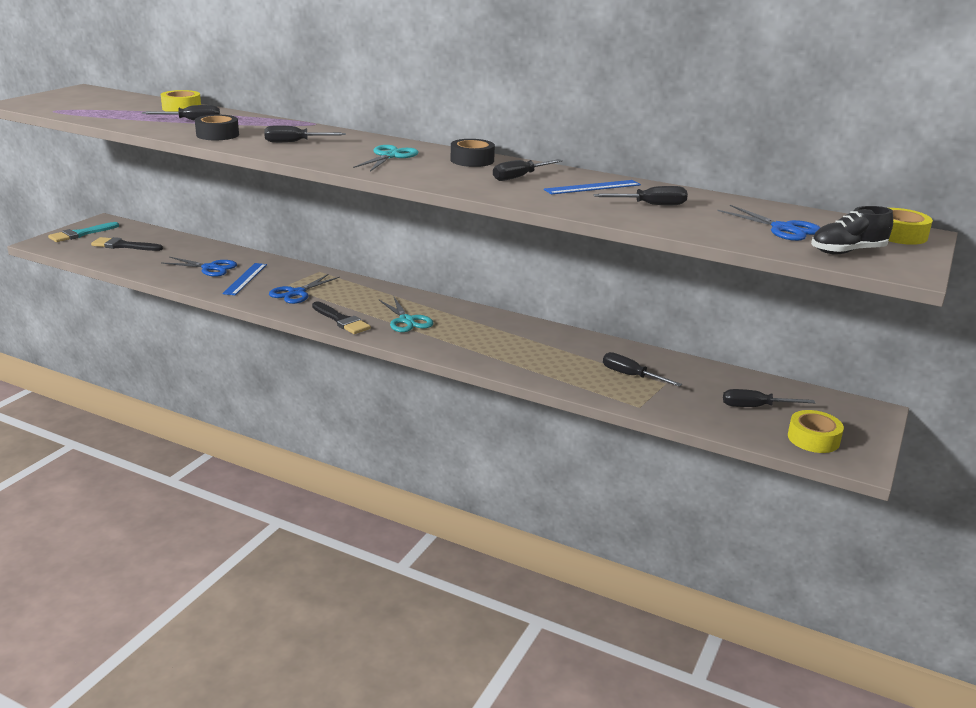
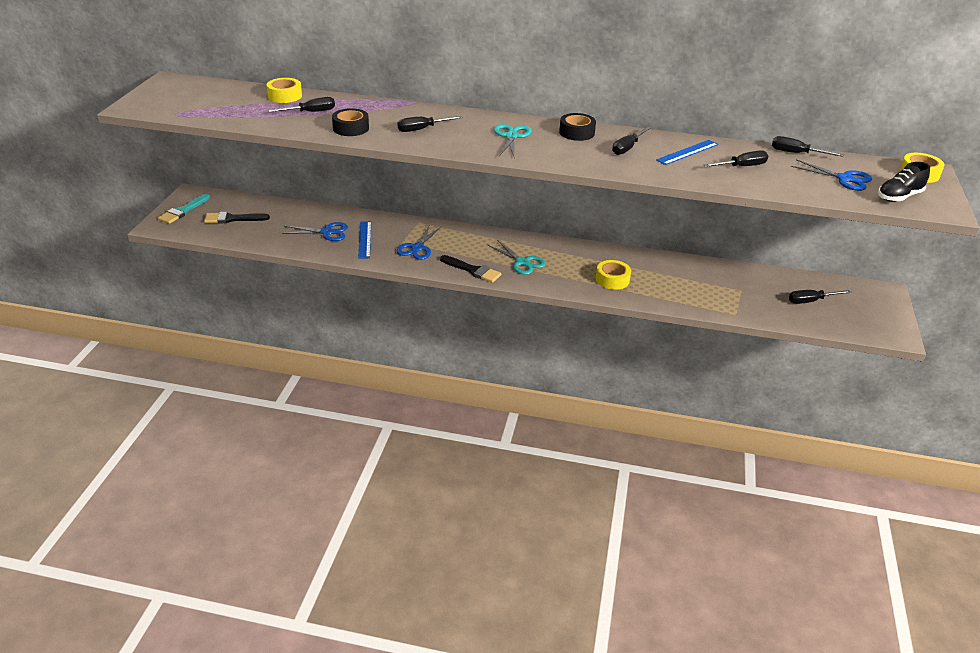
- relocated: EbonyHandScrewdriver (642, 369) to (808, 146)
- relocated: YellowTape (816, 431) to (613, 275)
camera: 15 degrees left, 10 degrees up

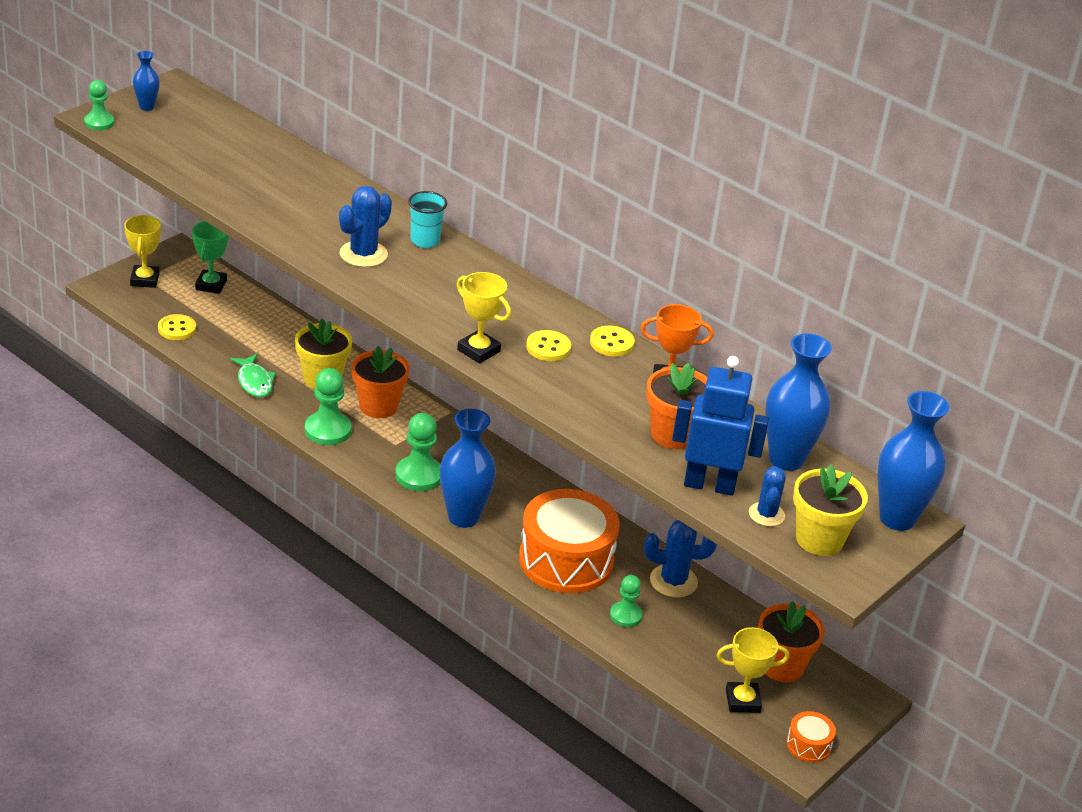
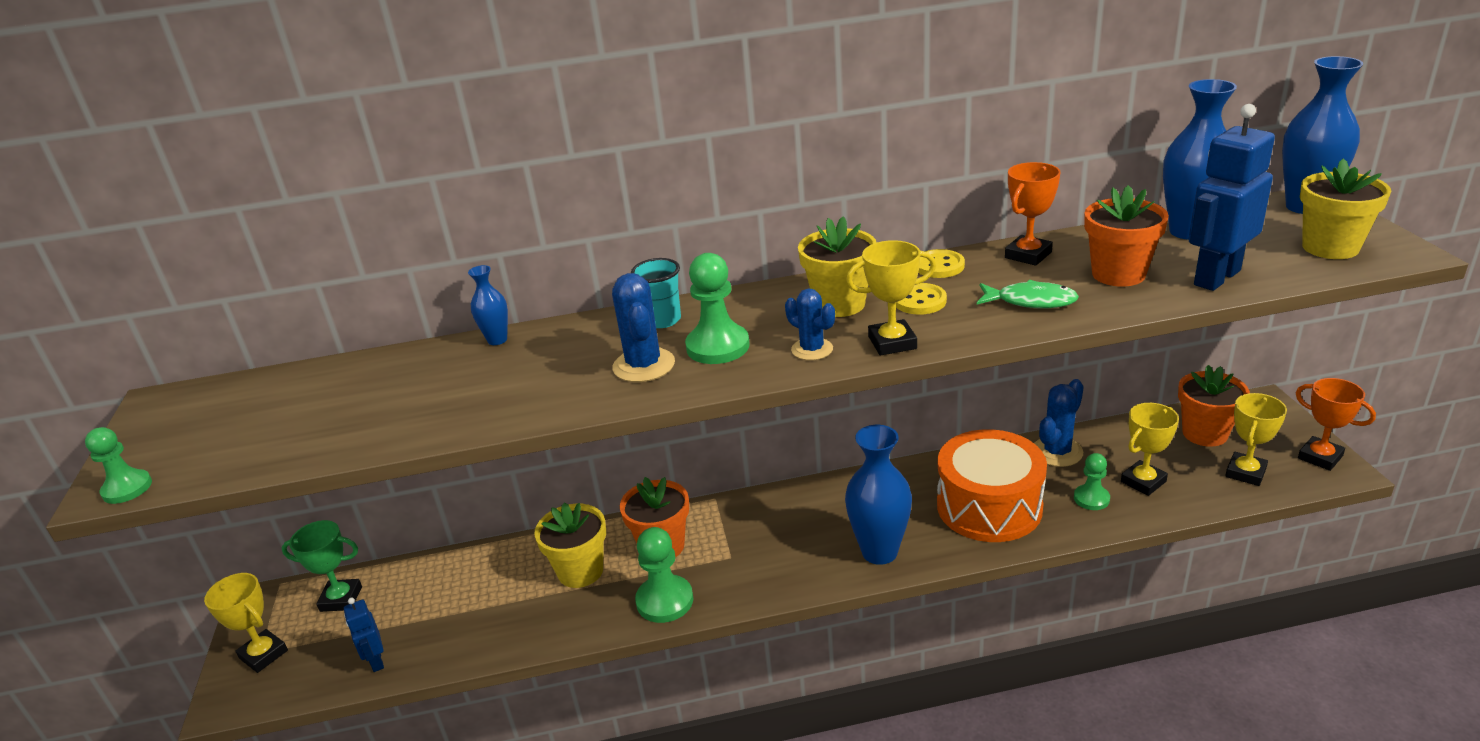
- appeared: YellowPlantPot (837, 266)
- appeared: YellowTrophy (1150, 449)
- relocated: CobaltVase (146, 81) to (488, 305)
- relocated: EmeraldFish (253, 375) to (1028, 294)
- relocated: EmeraldGamePawn (418, 452) to (717, 308)
- relocated: CobaltCactus (767, 496) to (810, 324)
- exchanged: YellowSewingButton (177, 327) to CobaltToyRobot (364, 635)
- exchanged: OrangeColouredDrum (811, 737) to OrangeColouredTrophy (1336, 424)
- spun: EmeraldTrophy (210, 257) = (322, 566) 45 degrees counterclockwise
camera: 45 degrees left, 5 degrees down

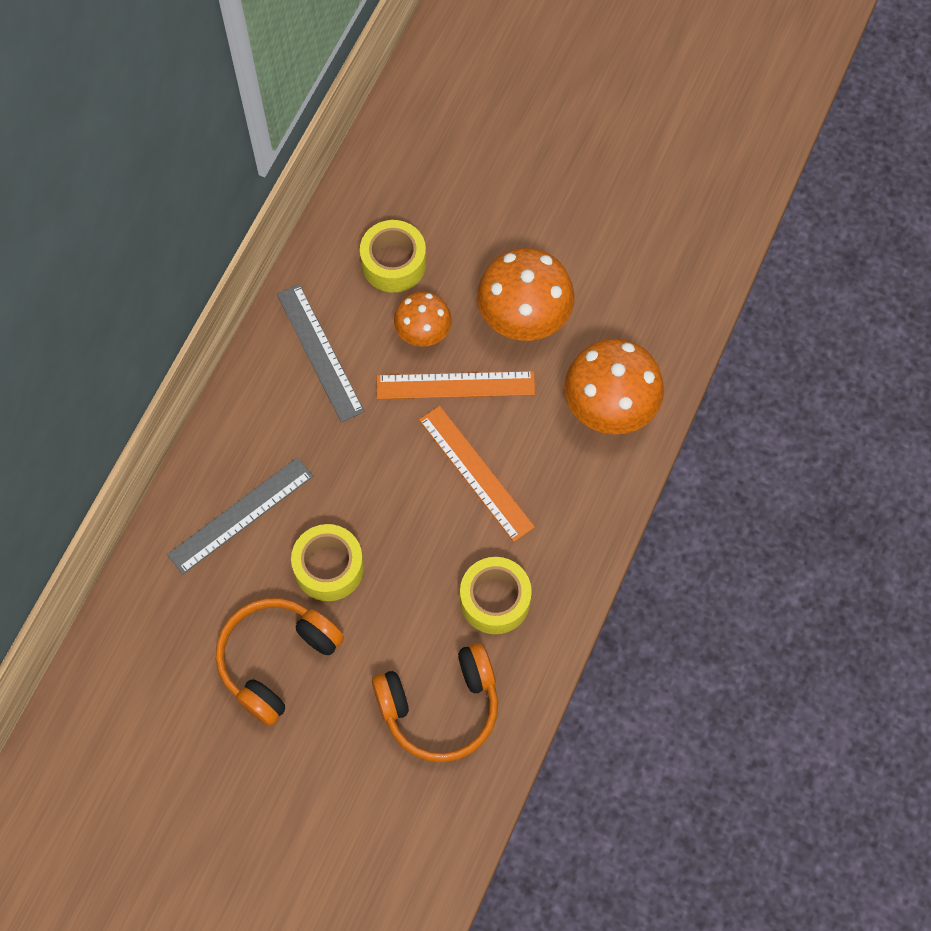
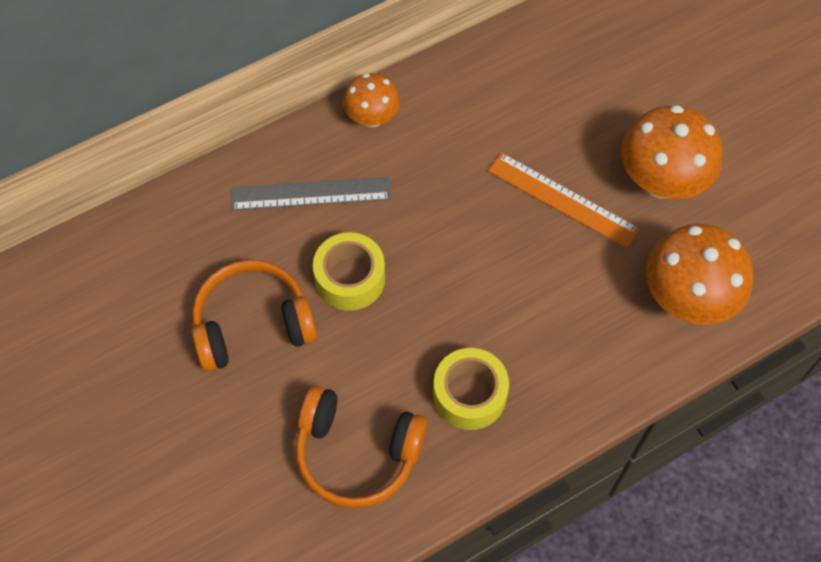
- missing: GrayMeasuringStick (320, 353)
- missing: YellowTape (393, 256)
- missing: OrangeColouredMeasuringStick (477, 474)
- relocated: OrangeColouredFungus (423, 319) to (371, 100)
camera: 35 degrees right, 5 degrees down

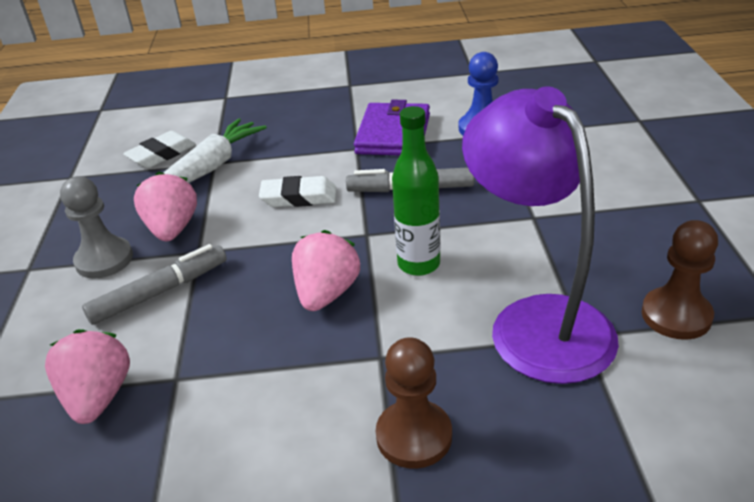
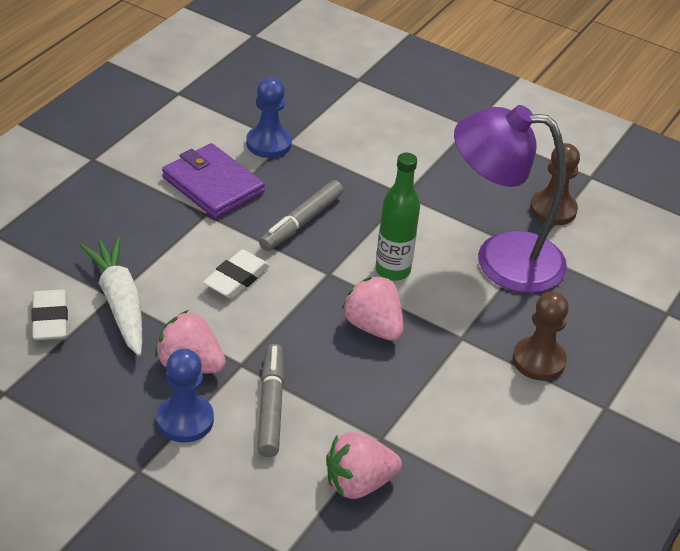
- colour: GrayGamePawn (96, 227) to CobaltGamePawn (185, 396)
- spun: RosePinkToyStrawberry (87, 376) = (364, 465) 45 degrees counterclockwise
camera: 60 degrees left, 5 degrees up

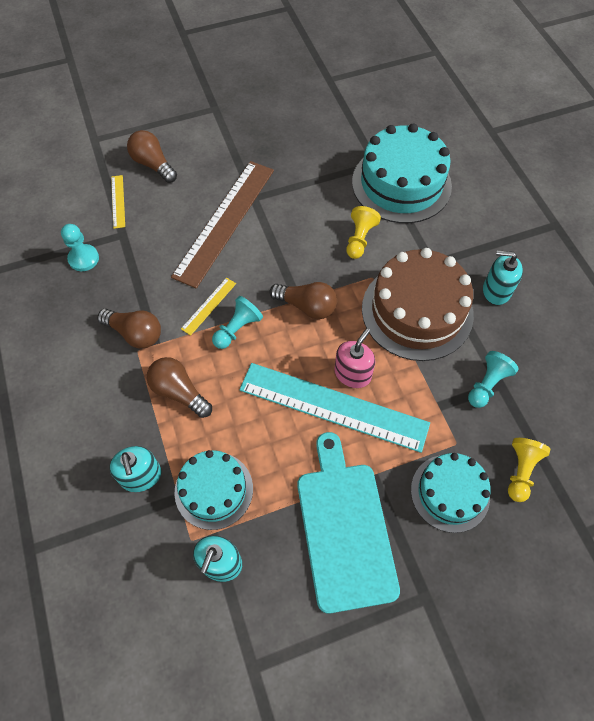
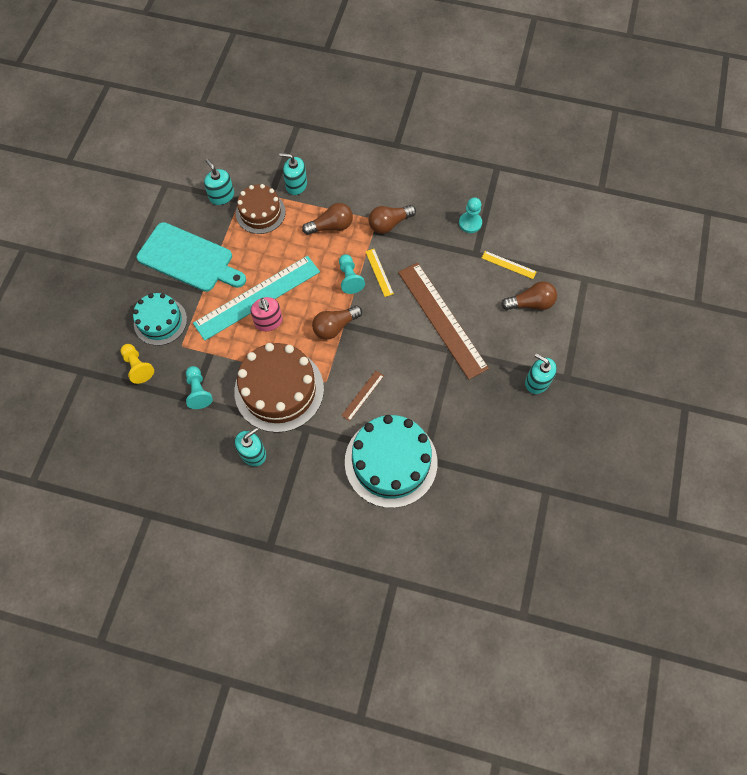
- appeared: TealPumpBottle (541, 373)
- exchanged: YellowGamePawn (363, 232) to RussetMeasuringStick (362, 396)
- colour: TealLayerCake (213, 490) to RussetLayerCake (260, 209)
camera: 125 degrees right, 5 degrees up

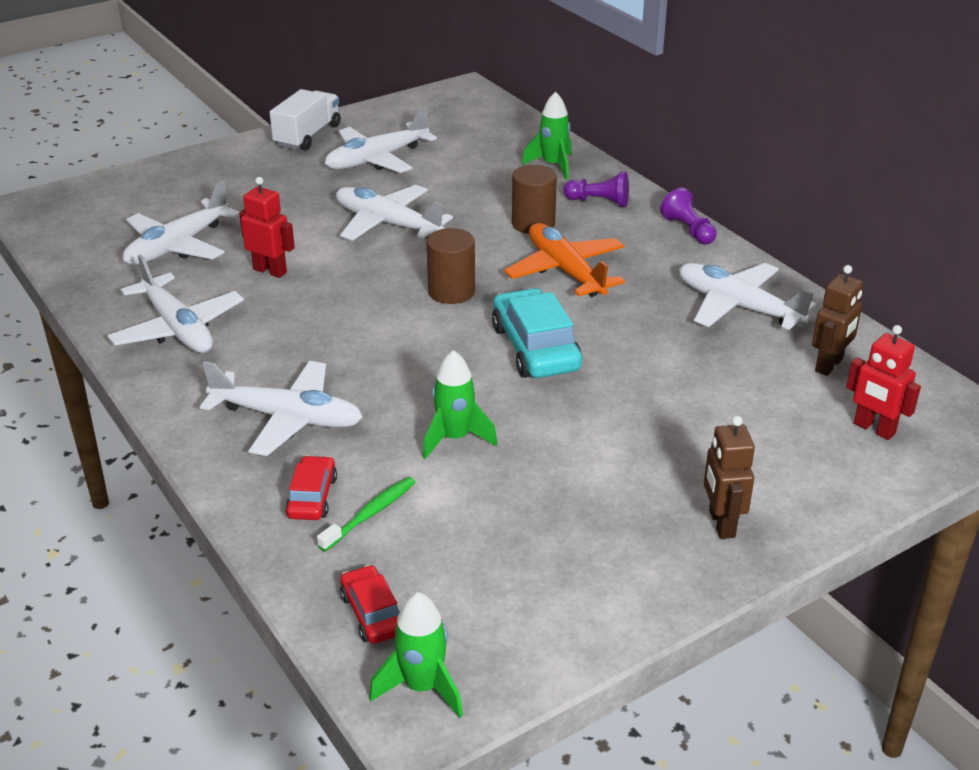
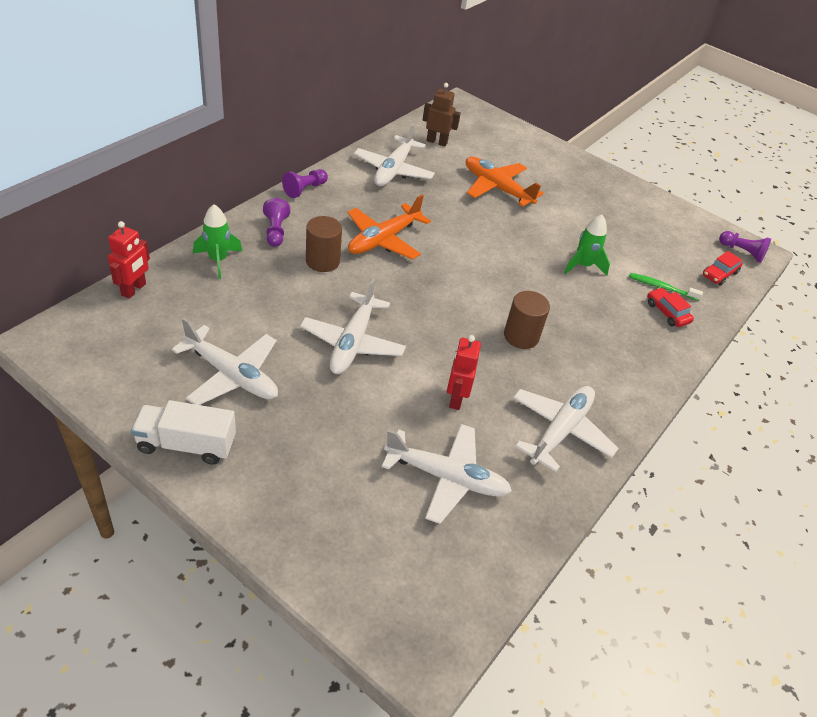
- missing: PureWhiteAeroplane (281, 408)
- missing: TealToyCar (537, 333)
- missing: RussetToyRobot (729, 477)
- appeared: OrangeColouredAeroplane (505, 182)
- relocated: RussetCylinder (451, 266) to (527, 320)
- relocated: RedToyRobot (883, 382) to (129, 260)
- exchanged: EmeraldToyRocket (416, 655) to VioletGamePawn (745, 247)
- spun: RedToyCar (311, 487) = (670, 307) 75 degrees clockwise
camera: 115 degrees left, 10 degrees up

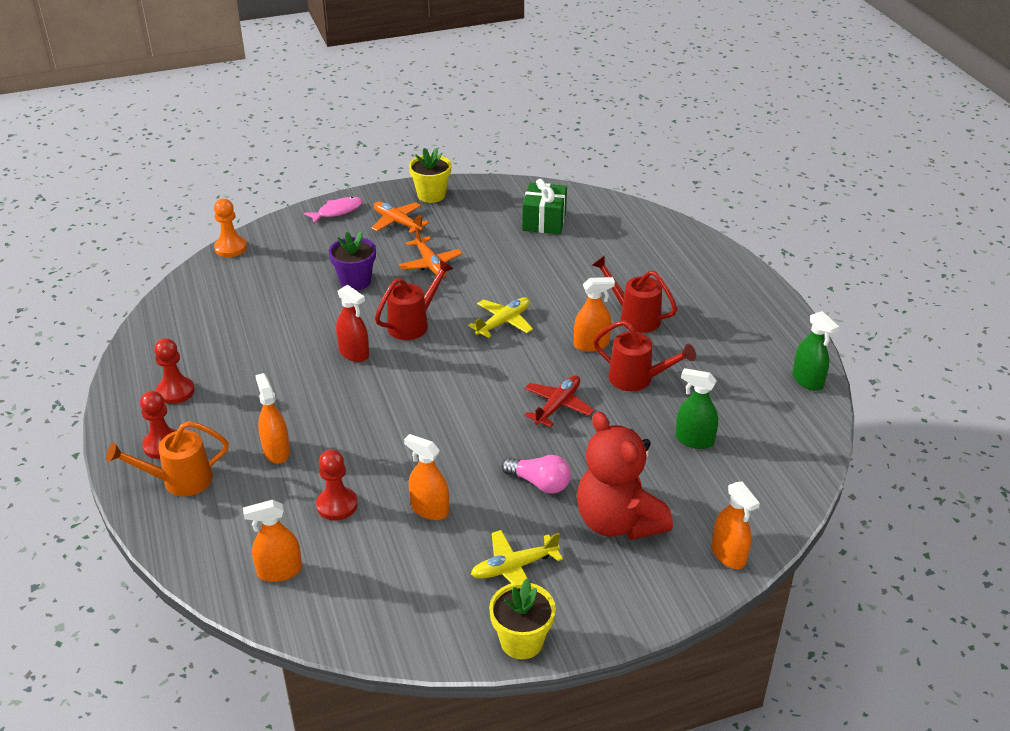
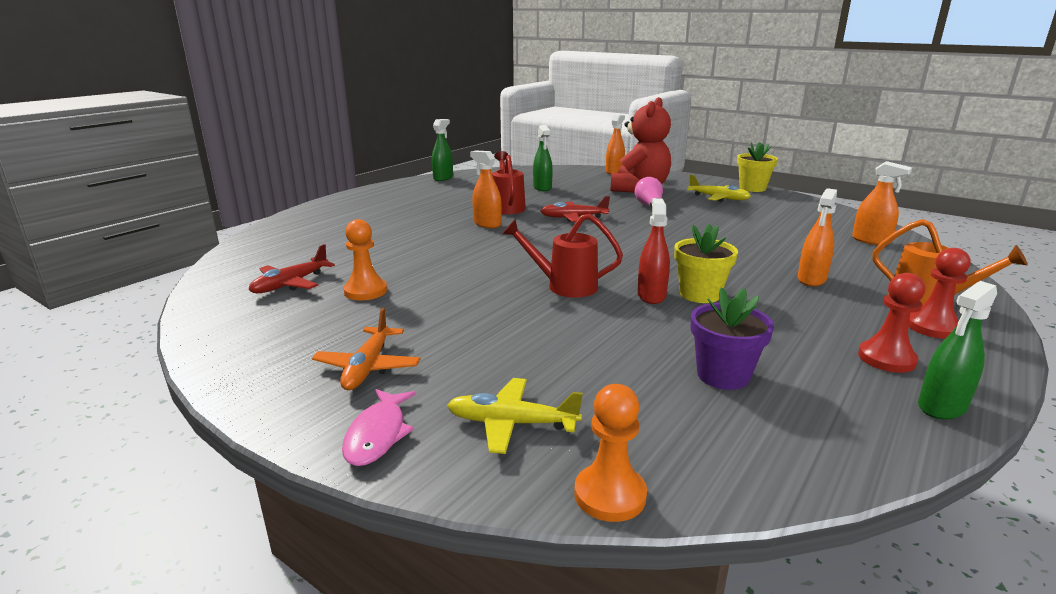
- missing: RedGamePawn (337, 484)
- missing: OrangeColouredAeroplane (430, 252)
- missing: OrangeColouredSprayBottle (426, 477)
- missing: RedWateringPot (634, 294)
- appeared: OrangeColouredGamePawn (365, 259)
- appeared: EmeraldSprayBottle (957, 350)
- relocated: VioletPlantPot (352, 261) to (732, 338)
- relocated: YellowPlantPot (430, 175) to (706, 263)
- relocated: YellowAeroplane (500, 317) to (515, 416)
- exchanged: EmeraldWrappedGift (544, 206) to RedAeroplane (292, 268)
- spun: RosePinkFish (333, 210) = (379, 427) 105 degrees counterclockwise
camera: 125 degrees left, 15 degrees down

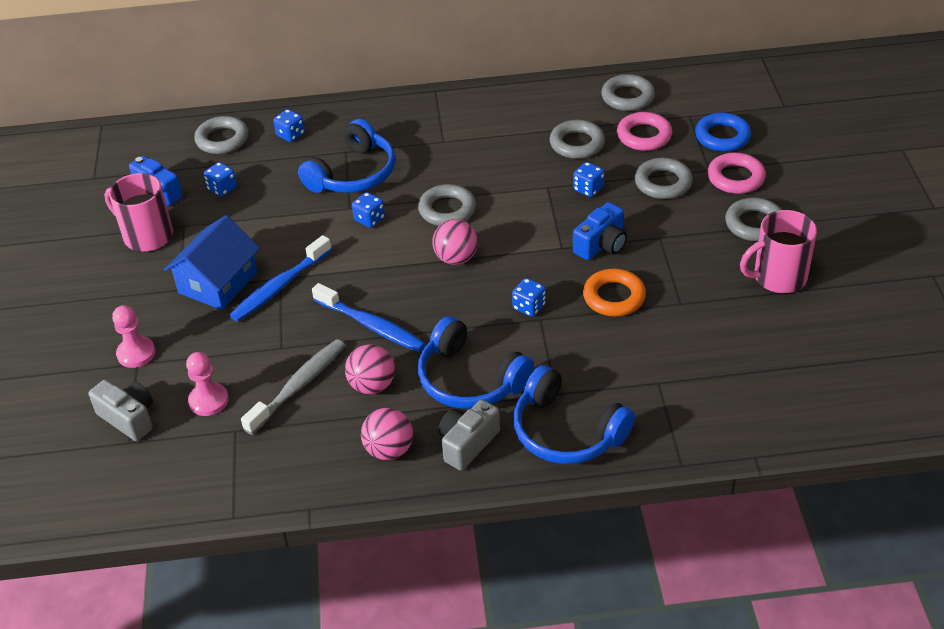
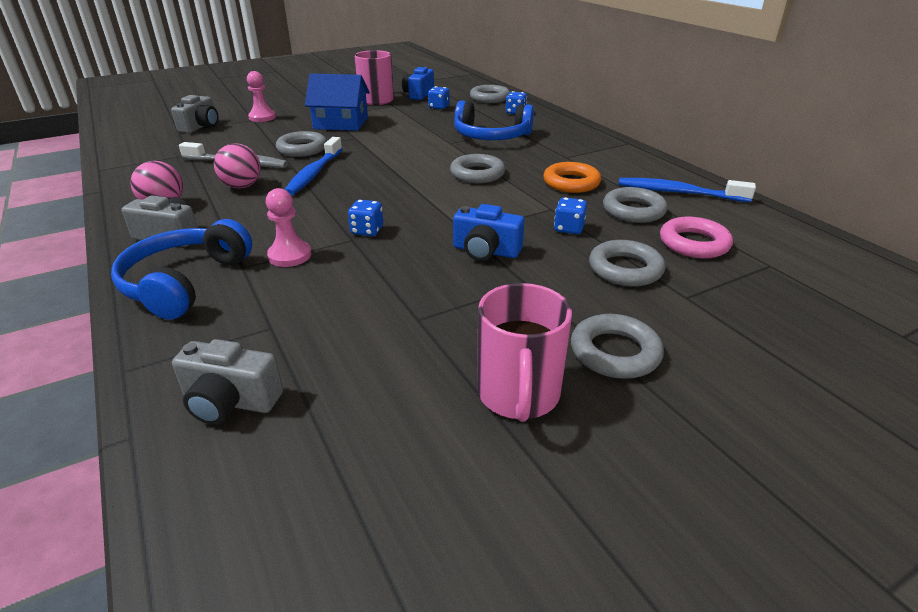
- missing: CobaltDie (368, 210)
- missing: CobaltHeadset (476, 362)
- missing: RosePinkBall (455, 242)
- missing: CobaltTorus (723, 132)
- missing: RosePinkTorus (736, 173)
- appeared: GrayPhotoCamera (227, 382)
- relocated: RosePinkGamePawn (207, 384) to (288, 227)
- relocated: CobaltDentalBrush (281, 278) to (687, 190)
- relocated: OrangeColouredTorus (614, 292) to (572, 177)
- relocated: GrayTorus (628, 92) to (301, 144)
- spun: RosePinkCoffeeMug (778, 251) = (524, 352) 135 degrees counterclockwise
camera: 65 degrees right, 10 degrees down

